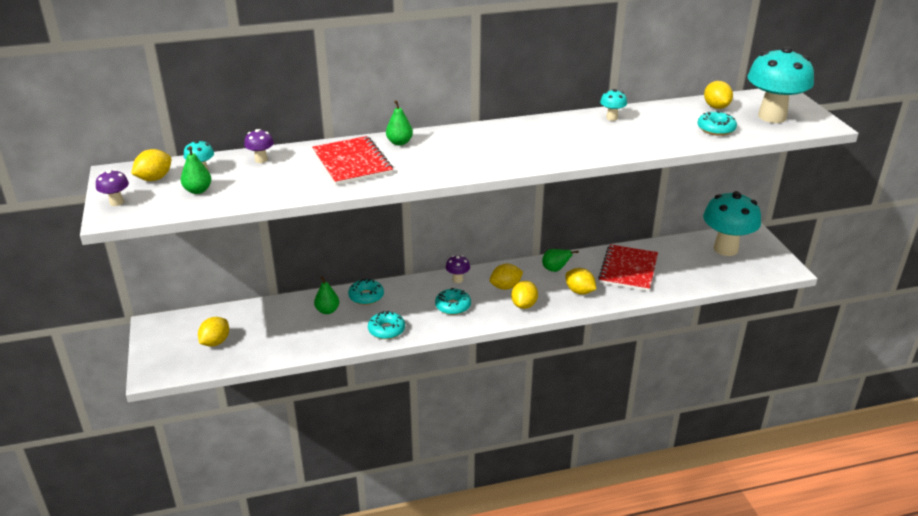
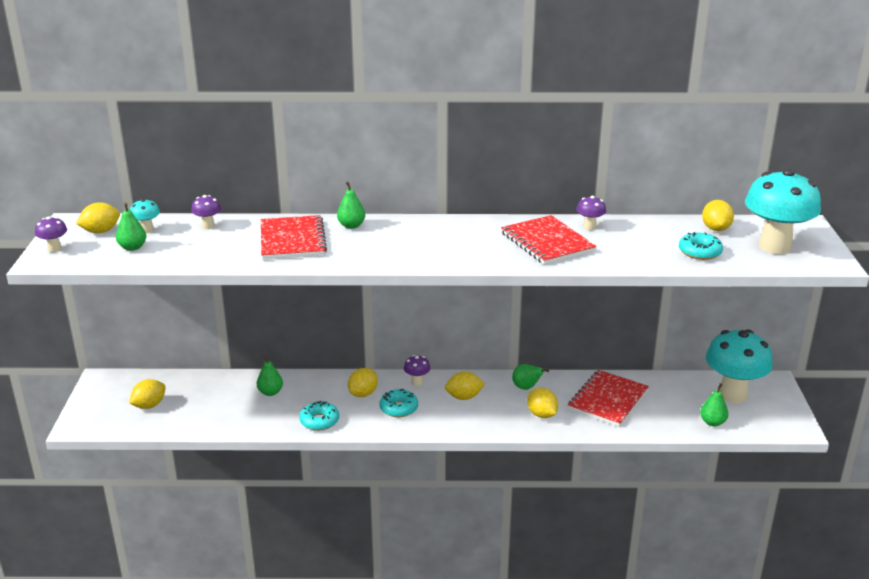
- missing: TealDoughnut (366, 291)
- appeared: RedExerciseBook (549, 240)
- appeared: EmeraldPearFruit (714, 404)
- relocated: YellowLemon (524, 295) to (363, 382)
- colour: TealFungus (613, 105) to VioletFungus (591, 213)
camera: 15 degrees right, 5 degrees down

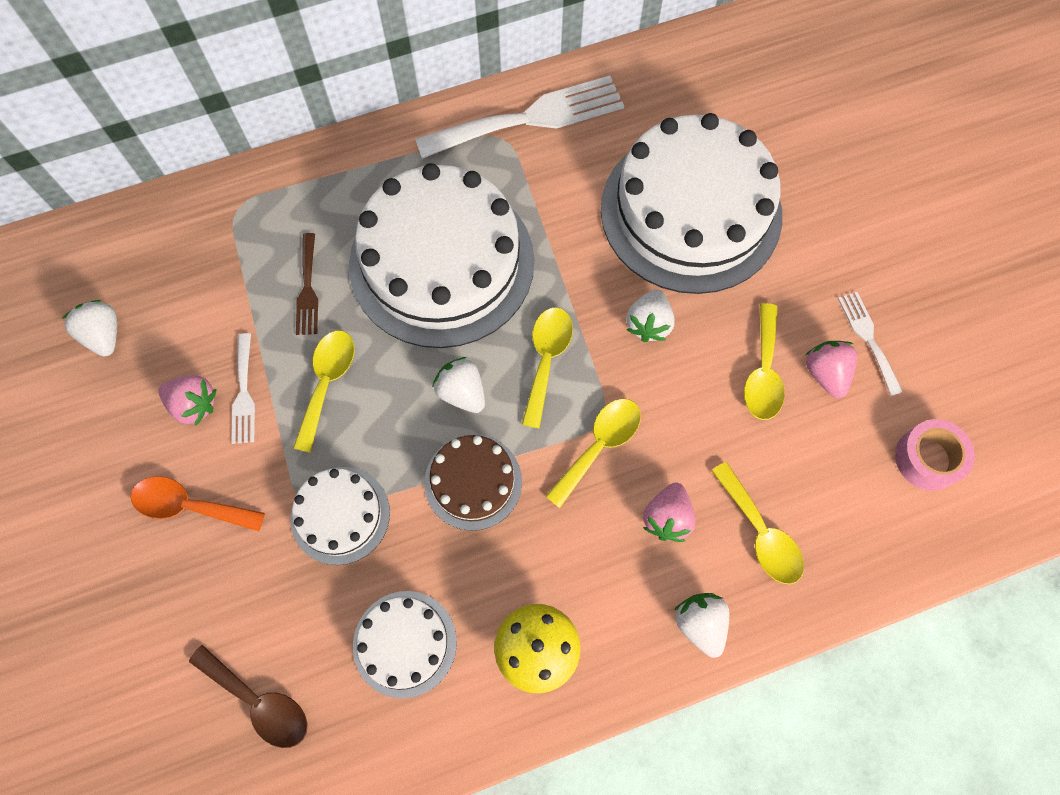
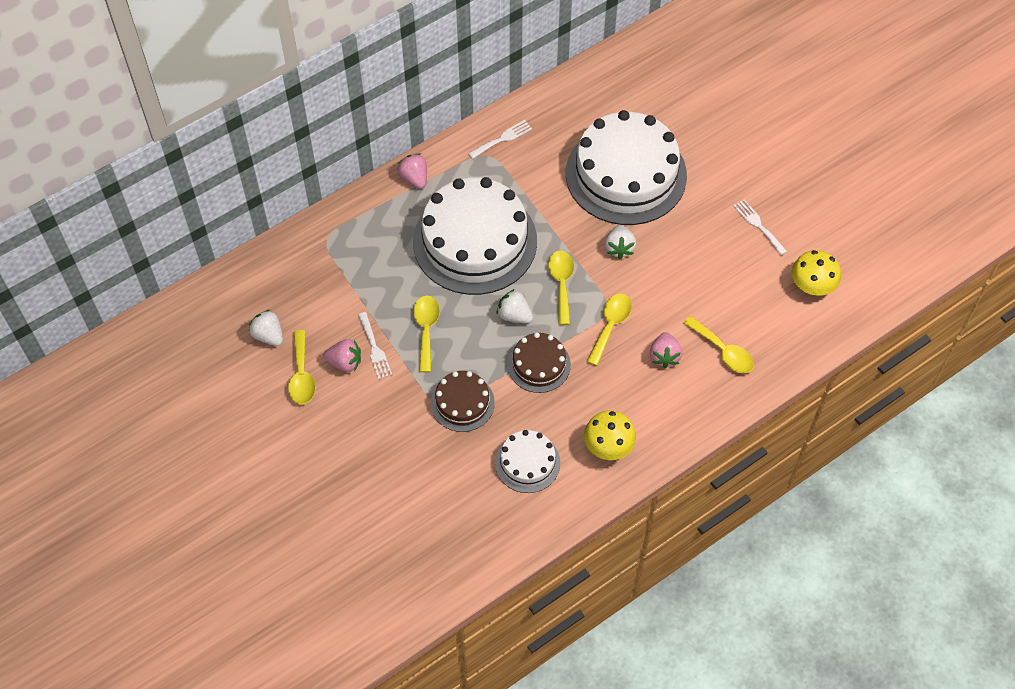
- missing: OrangeColouredTablespoon (197, 503)
- missing: RussetTablespoon (248, 696)
- missing: RussetTableFork (307, 284)
- missing: PureWhiteToyStrawberry (701, 625)
- relocated: YellowTablespoon (764, 361) to (302, 367)
- relocated: RosePinkToyStrawberry (831, 369) to (412, 171)
- exchanged: RosePinkTape (935, 455) to YellowFungus (816, 273)
- colour: PureWhiteLayerCake (340, 516) to RussetLayerCake (463, 401)
- size: PureWhiteTableFork (519, 117) = (500, 139) x0.49
camera: 15 degrees left, 10 degrees down

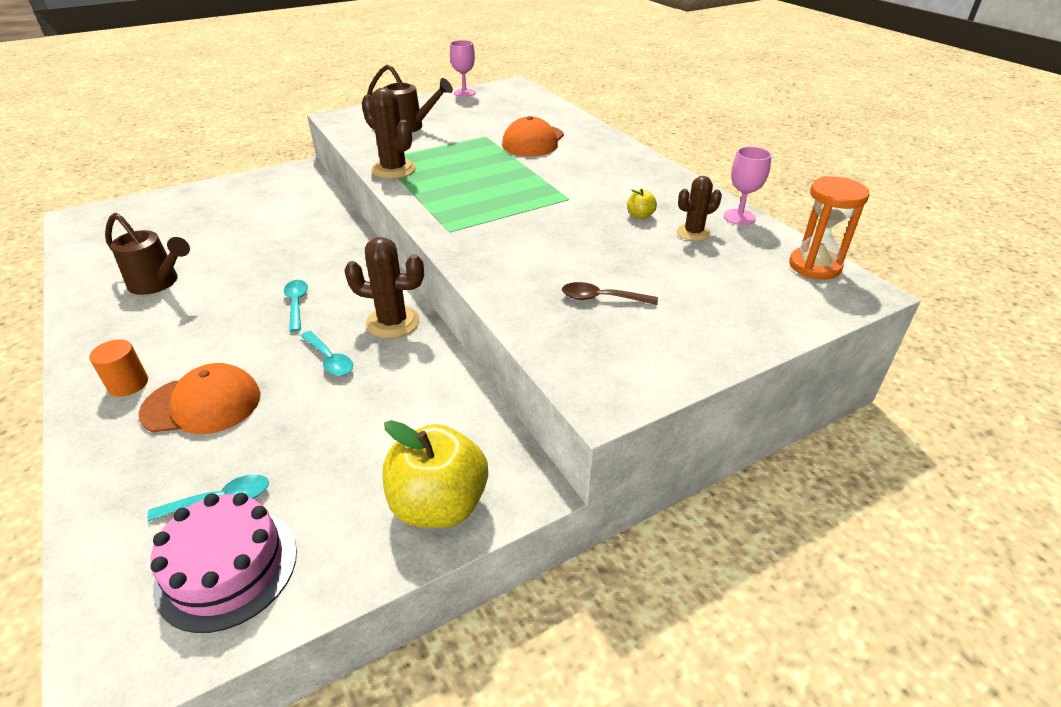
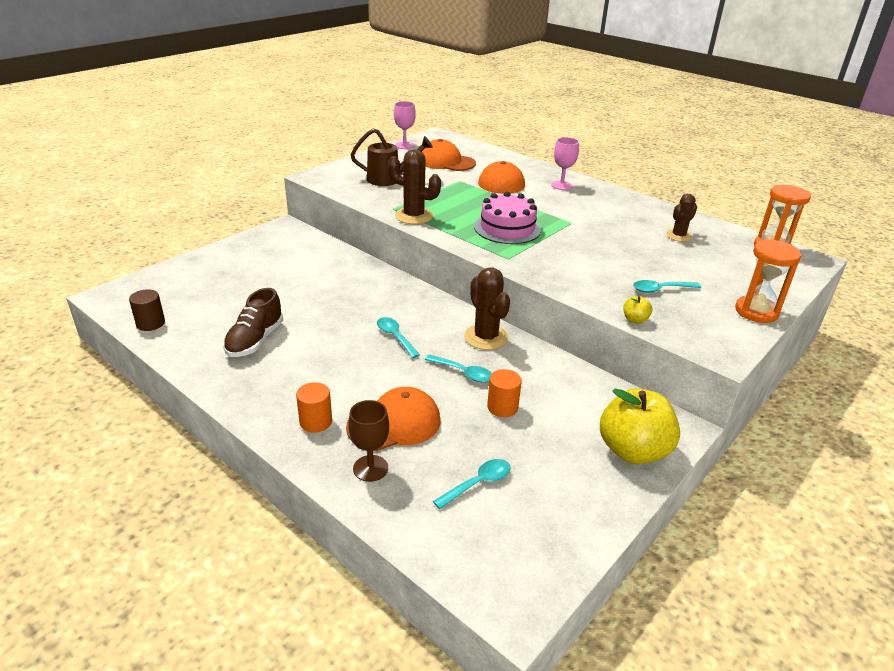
- appeared: RussetCylinder (147, 310)
- appeared: RussetChalice (368, 441)
- appeared: OrangeColouredBaseballCap (449, 155)
- appeared: OrangeColouredCylinder (504, 393)
- appeared: OrangeColouredHourglass (768, 281)
- relocated: RosePinkLayerCake (223, 563) to (507, 218)
- relocated: YellowAppleFruit (642, 204) to (637, 310)
- relocated: RosePinkChalice (748, 186) to (565, 163)
- exchanged: RussetWateringPot (147, 254) to RussetSneaker (253, 322)
- colour: RussetTablespoon (610, 293) to TealTablespoon (667, 286)
- spun: RussetCactus (384, 287) = (487, 308) 75 degrees clockwise
camera: 20 degrees left, 5 degrees down

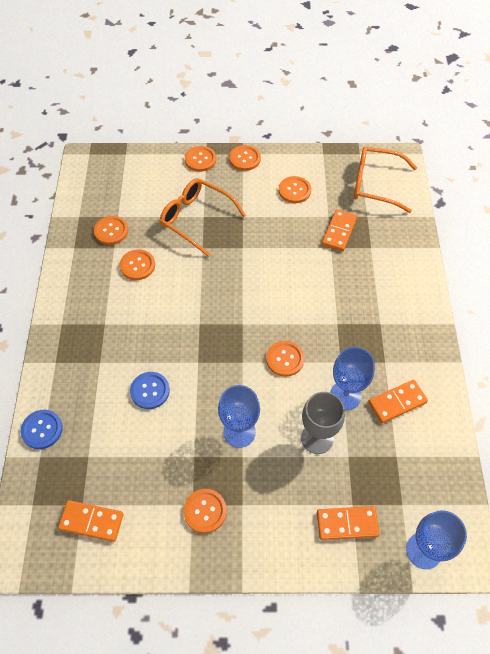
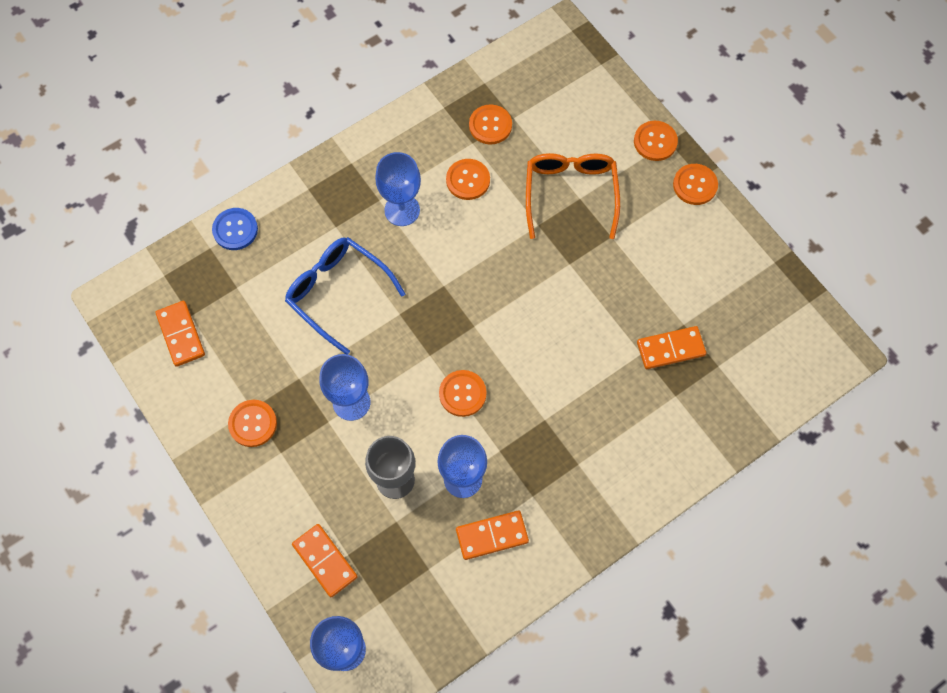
- missing: OrangeColouredSewingButton (295, 189)
- missing: OrangeColouredEyeglasses (385, 179)
- appeared: CobaltChalice (398, 189)
- exchanged: CobaltSewingButton (150, 390) to CobaltEyeglasses (345, 296)
- spun: OrangeColouredDomino (398, 401) = (492, 535) 45 degrees counterclockwise
camera: 55 degrees right, 10 degrees up

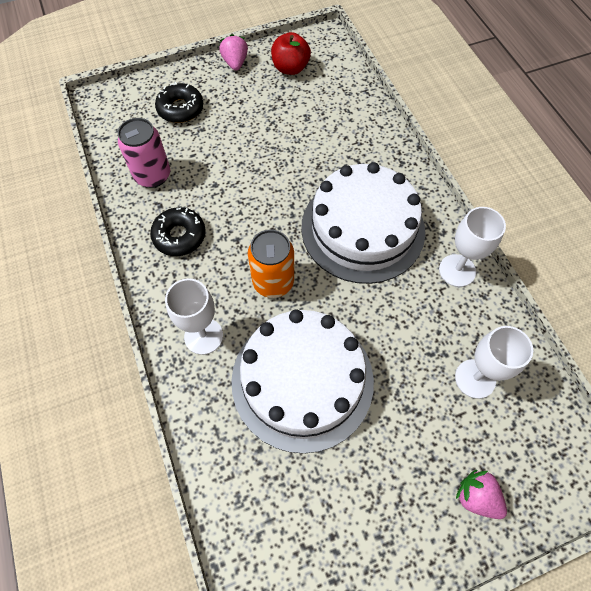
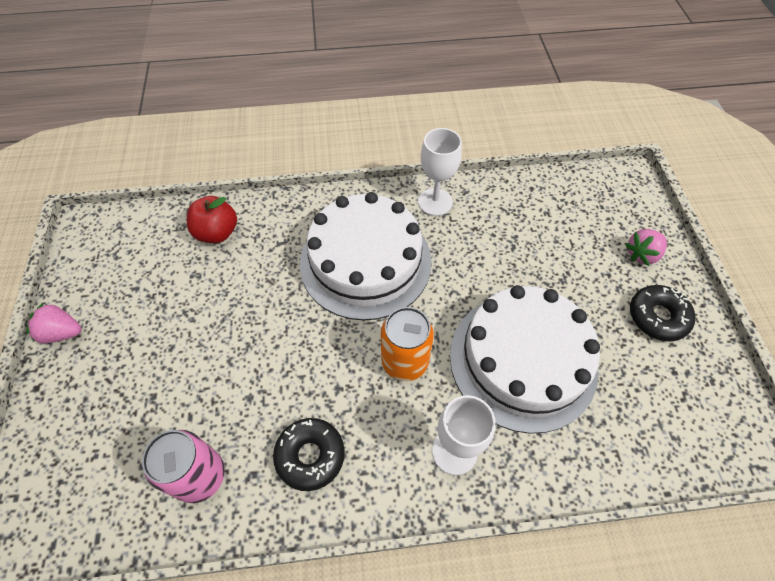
- missing: PureWhiteChalice (494, 362)
- relocated: EbonyDoughnut (179, 102) to (662, 313)
- relocated: RedAppleFruit (291, 53) to (212, 219)
camera: 75 degrees left, 5 degrees down

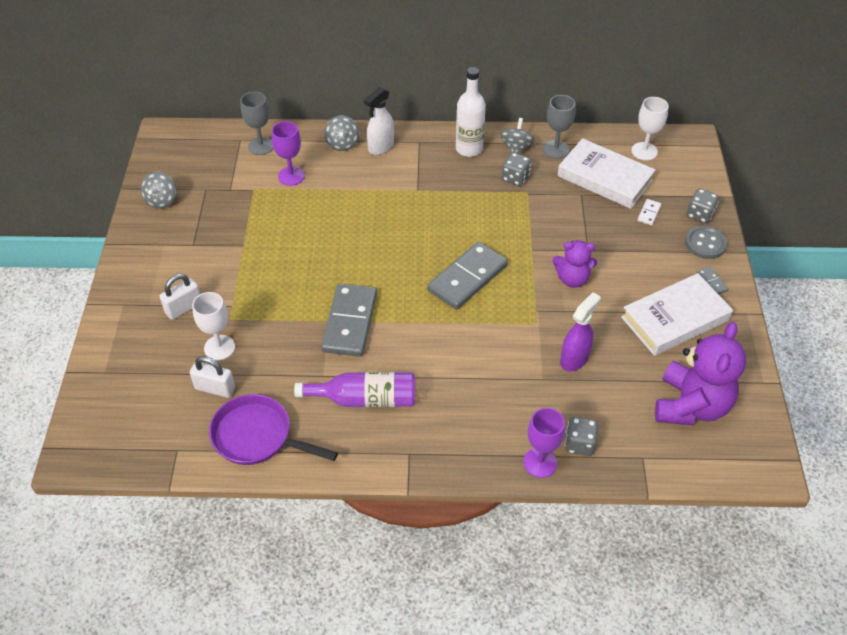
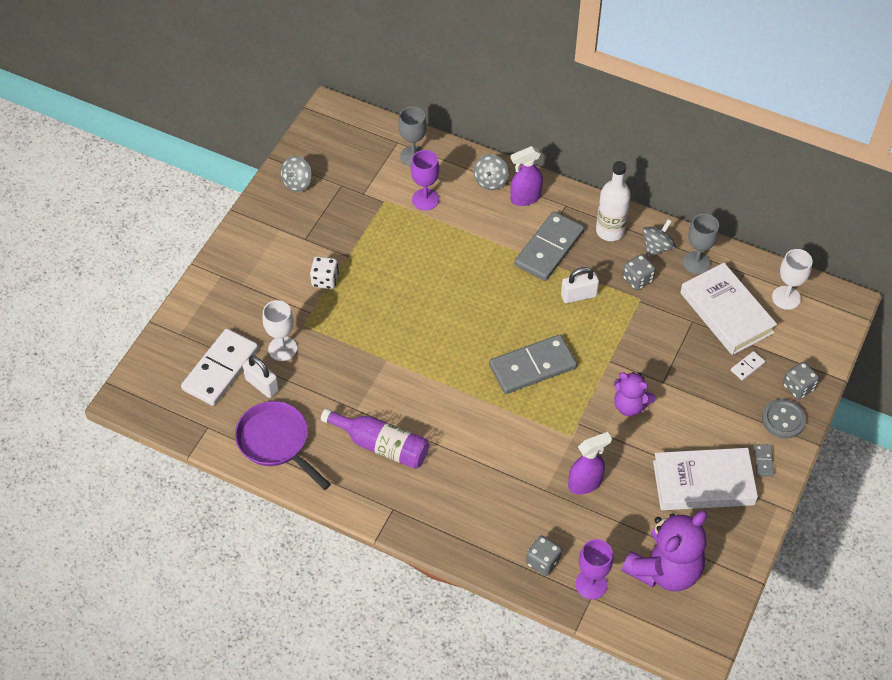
- appeared: PureWhiteDomino (219, 367)
- appeared: PureWhiteDie (324, 272)
- relocated: PureWhiteSmallLock (179, 297) to (580, 285)
- relocated: GrayDomino (349, 320) to (549, 246)
- relocated: VioletChalice (544, 443) to (594, 569)
- colour: PureWhiteSprayBottle (379, 121) to VioletSprayBottle (526, 176)
camera: 25 degrees right, 5 degrees up

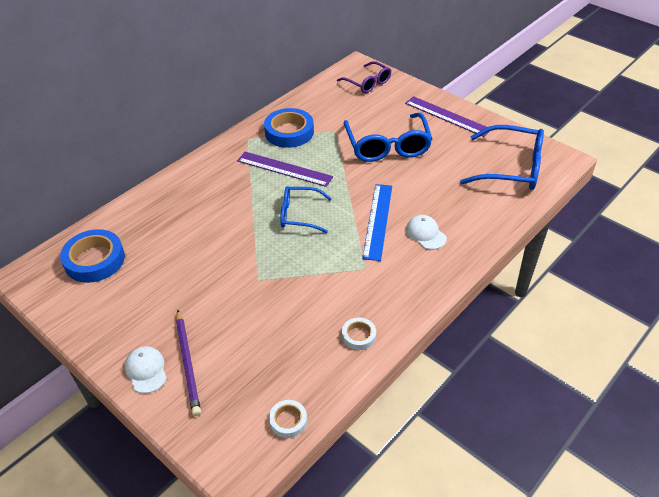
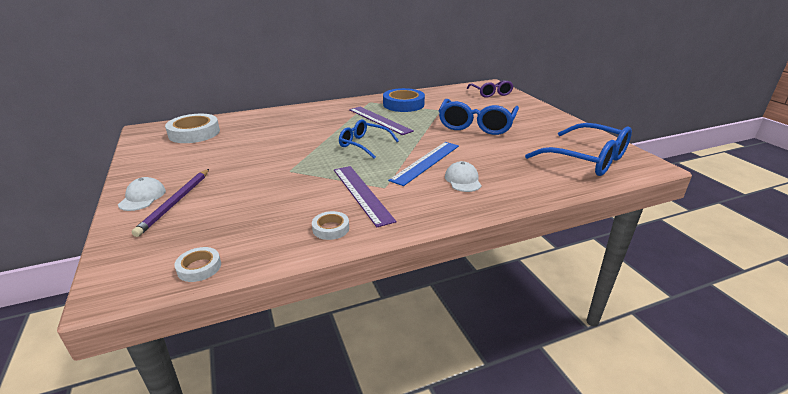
- relocated: VioletMeasuringStick (447, 116) to (365, 196)
- colour: CobaltTape (92, 256) to PureWhiteTape (192, 128)
camera: 25 degrees right, 15 degrees down

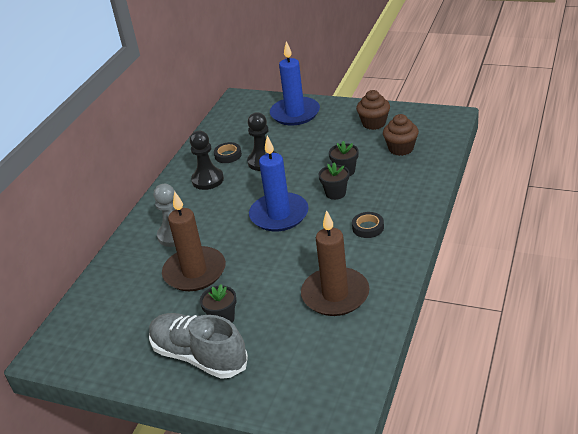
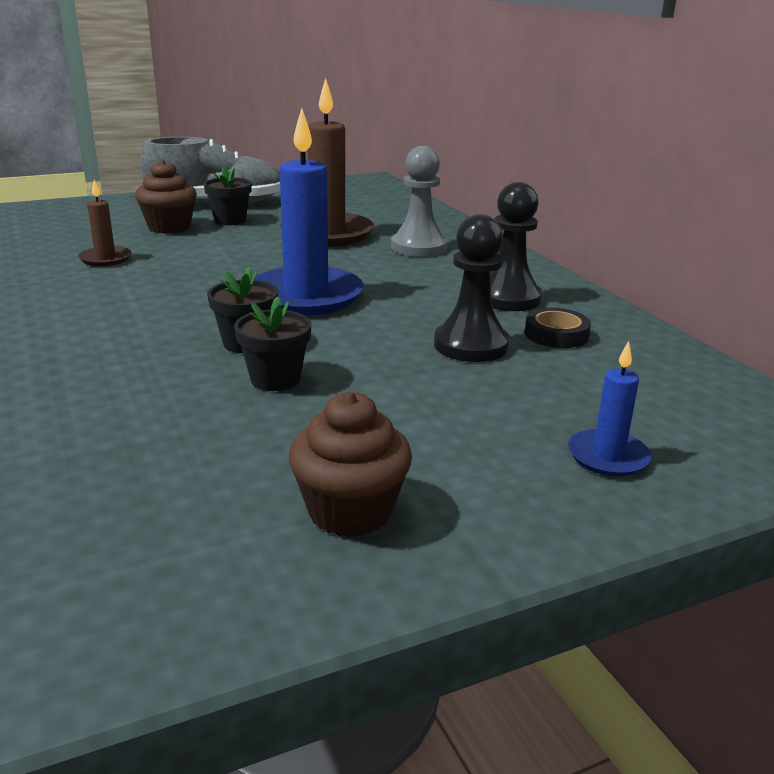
- missing: EbonyTape (368, 225)
- relocated: RussetCupcake (401, 135) to (166, 197)
- size: CobaltWaxCandle (295, 83) = (609, 409) x0.49
- size: RussetWaxCandle (335, 263) = (104, 223) x0.49
camera: 130 degrees right, 10 degrees down

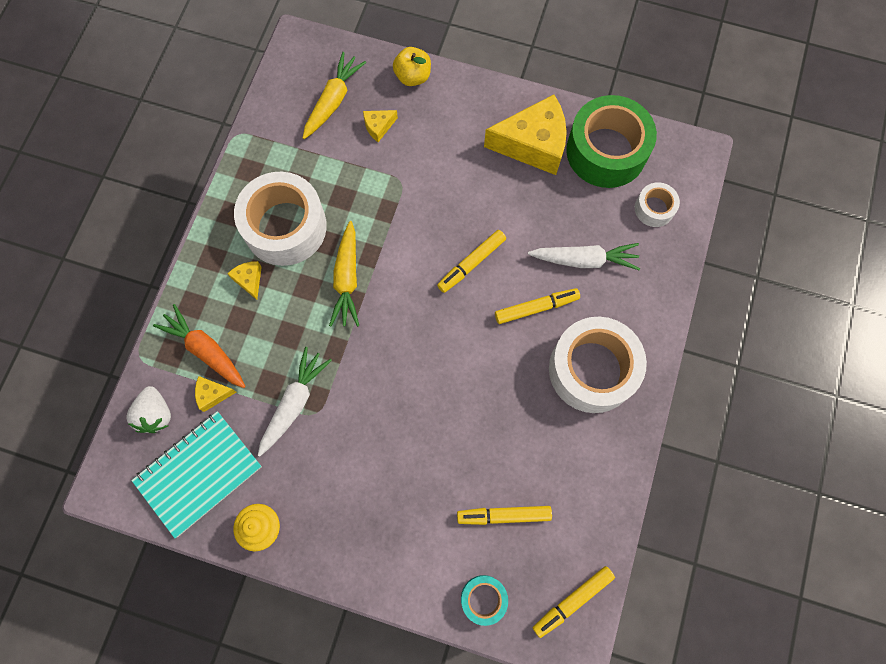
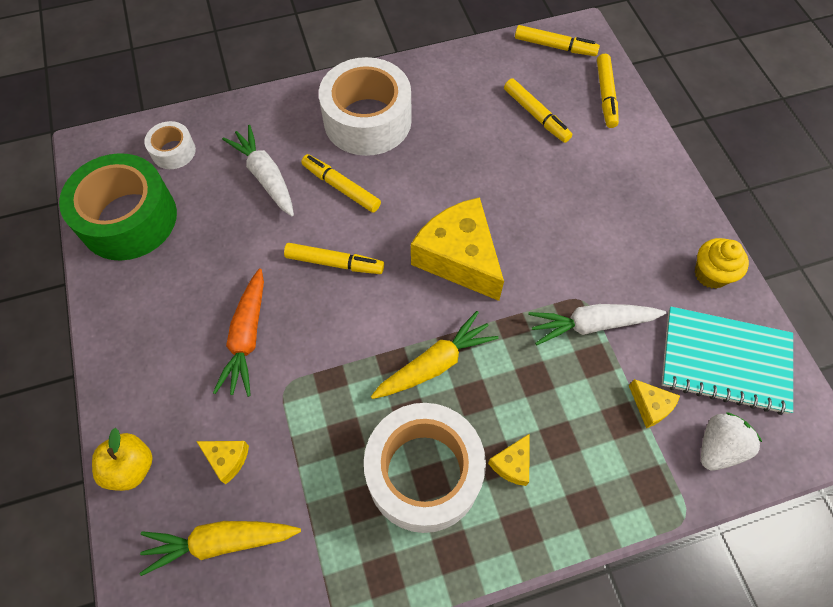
- relocated: OrangeColouredCarrot (199, 346) to (238, 332)
- relocated: YellowPieceOfCheese (525, 134) to (457, 249)
- exchanged: TealTape (484, 600) to YellowMarker (608, 91)
camera: 125 degrees left, 10 degrees down

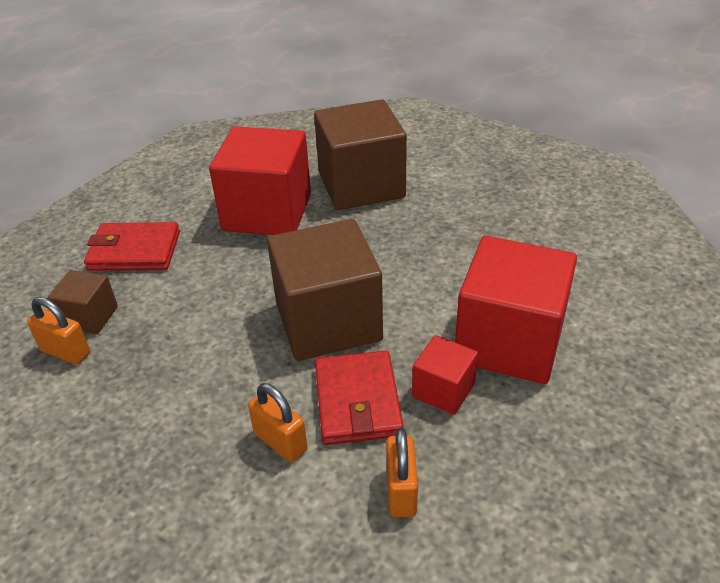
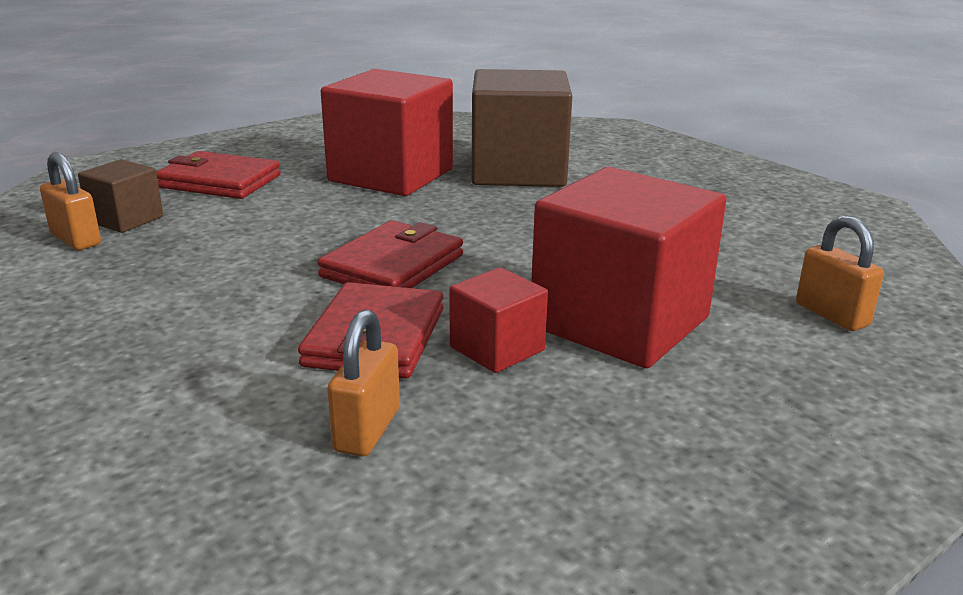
- relocated: OrangeColouredSmallLock (278, 422) to (840, 273)
- exchanged: RussetSolidCube (325, 290) to RedBillfold (390, 254)
camera: 15 degrees right, 15 degrees down

